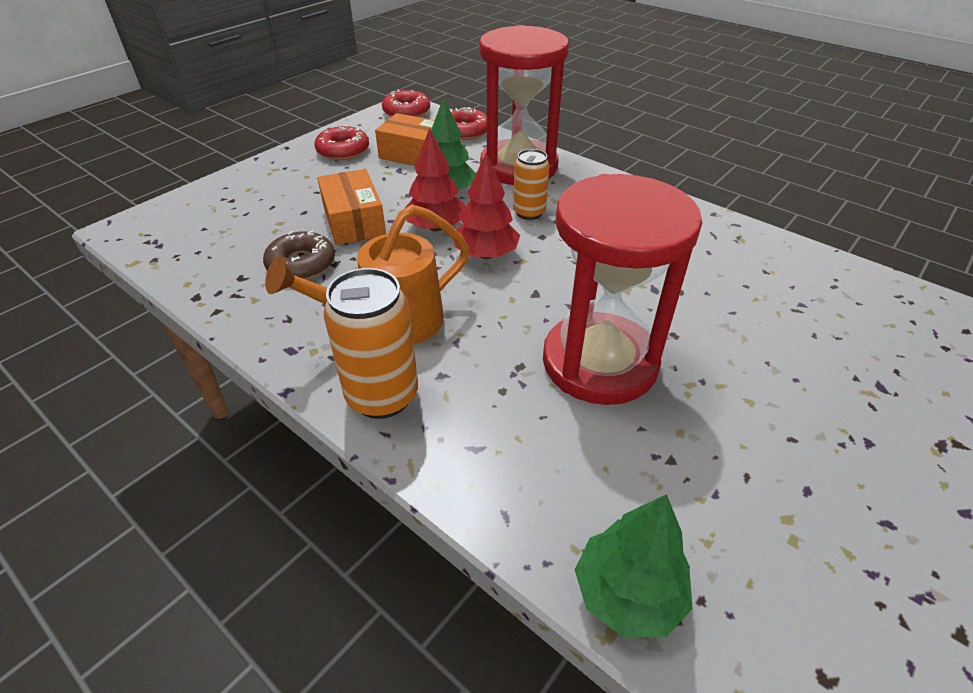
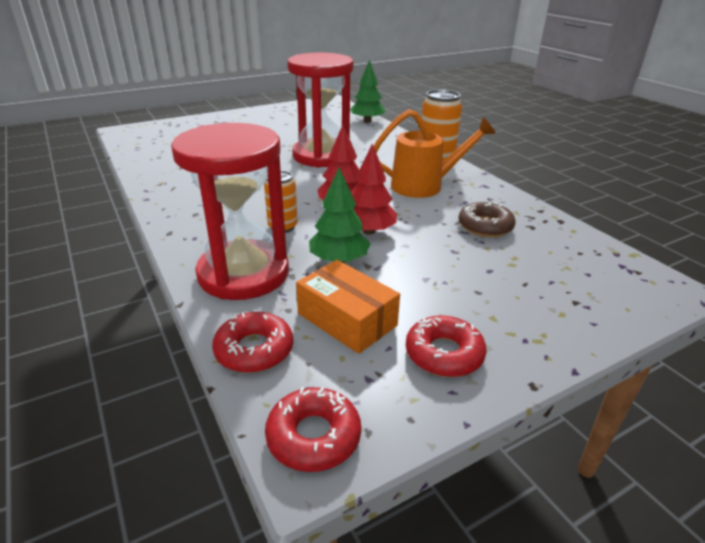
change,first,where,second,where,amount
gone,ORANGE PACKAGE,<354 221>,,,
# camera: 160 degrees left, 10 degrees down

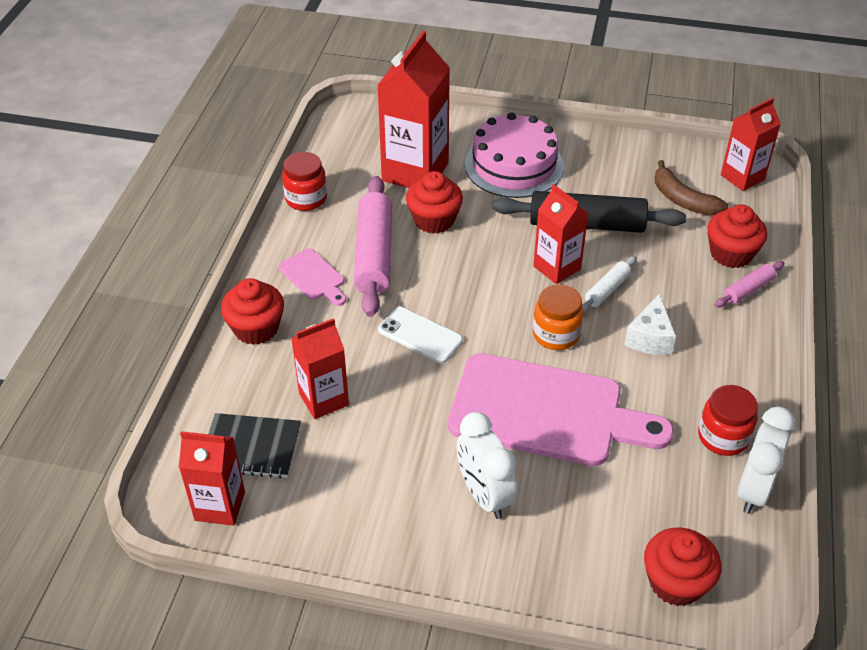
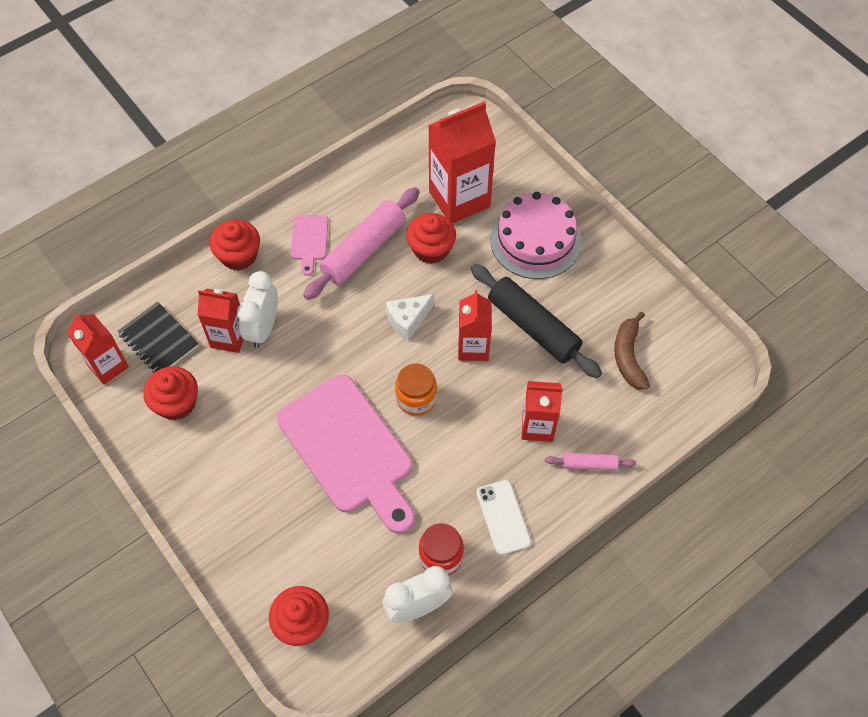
change,first,where,second,where,amount
shifted,CRIMSON MILK CARTON,<742 177>,,<537 426>,
gone,CRIMSON JAM JAR,<306 199>,,,
shifted,CRIMSON CUPCAKE,<731 254>,,<176 403>,
gone,SNOW-WHITE DOUGH ROLLER,<607 290>,,,
shifted,SNOW-WHITE CHEESE WEDGE,<650 338>,,<408 320>,
shifted,SNOW-WHITE MOBILE PHONE,<420 335>,,<503 517>,
shifted,SNOW-WHITE CLOCK,<484 495>,,<263 328>,
# camera: 40 degrees right, 15 degrees up

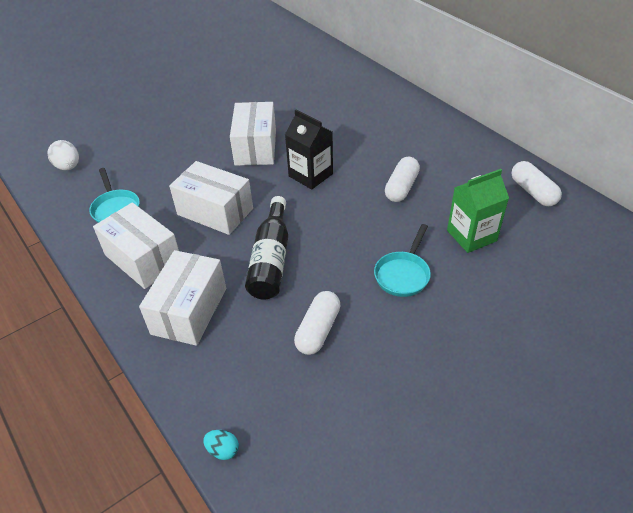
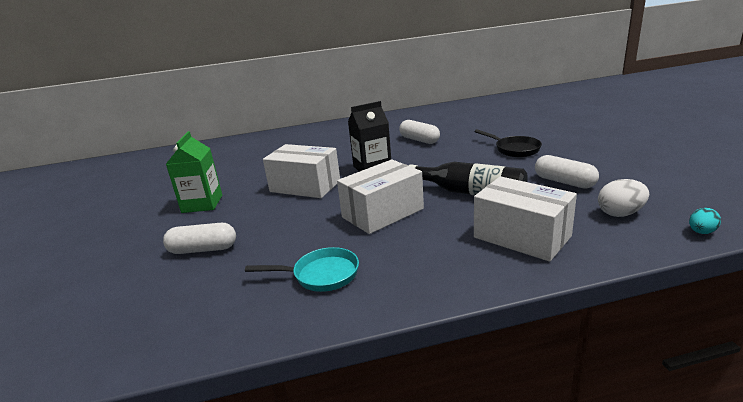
change,first,where,second,where,amount
shifted,SNOW-WHITE EGG SHAPE,<68 167>,,<620 213>,
shifted,SNOW-WHITE PILL,<533 192>,,<203 249>,
shifted,LEAF-GREEN MILK CARTON,<471 236>,,<202 204>,
gone,SNOW-WHITE PACKAGE,<143 259>,,,
repainted,AQUA SKILLET,<403 274>,EBONY SKILLET,<514 149>,
# camera: 65 degrees left, 20 degrees down

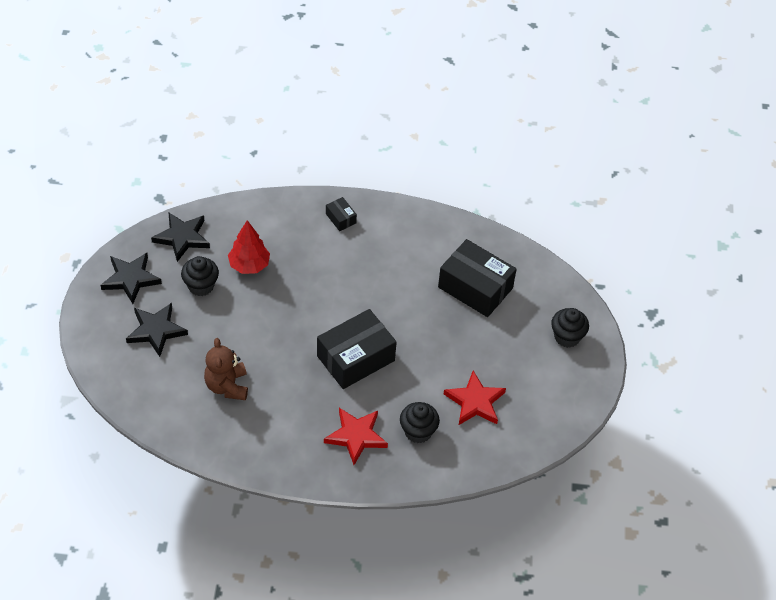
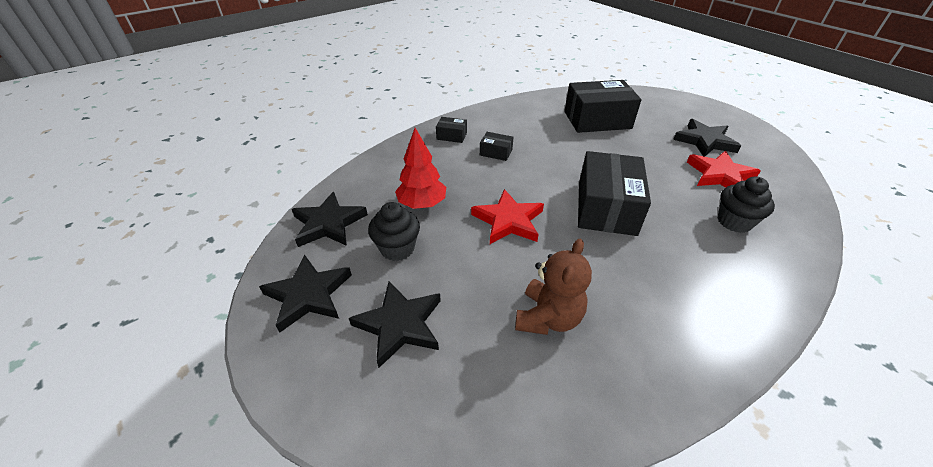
change,first,where,second,where,amount
gone,EBONY CUPCAKE,<567 337>,,,
rotated,RUSSET TEDDY BEAR,<227 386>,,<548 318>,105 degrees counterclockwise
shifted,CRIMSON STAR SHAPE,<356 436>,,<508 221>,
new,,,EBONY STAR SHAPE,<705 141>,
new,,,EBONY PACKAGE,<496 152>,
# camera: 40 degrees left, 10 degrees down

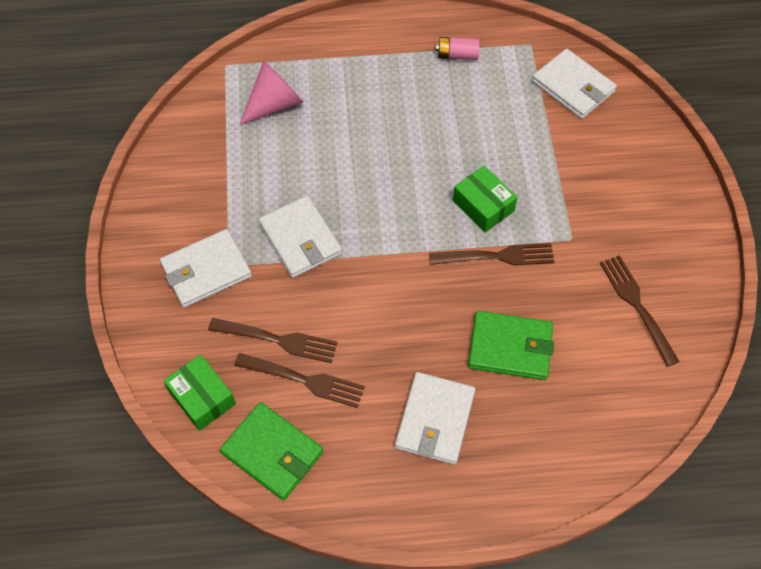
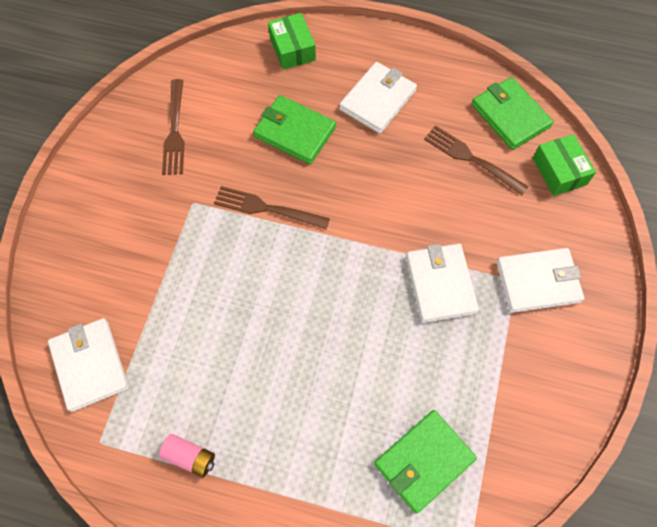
change,first,where,second,where,amount
swapped,PINK CONE SHAPE,<275 104>,LEAF-GREEN WALLET,<424 461>,
shifted,LEAF-GREEN PACKAGE,<483 206>,,<292 49>,
gone,RUSSET FORK,<278 340>,,,
# camera: 160 degrees left, 5 degrees up

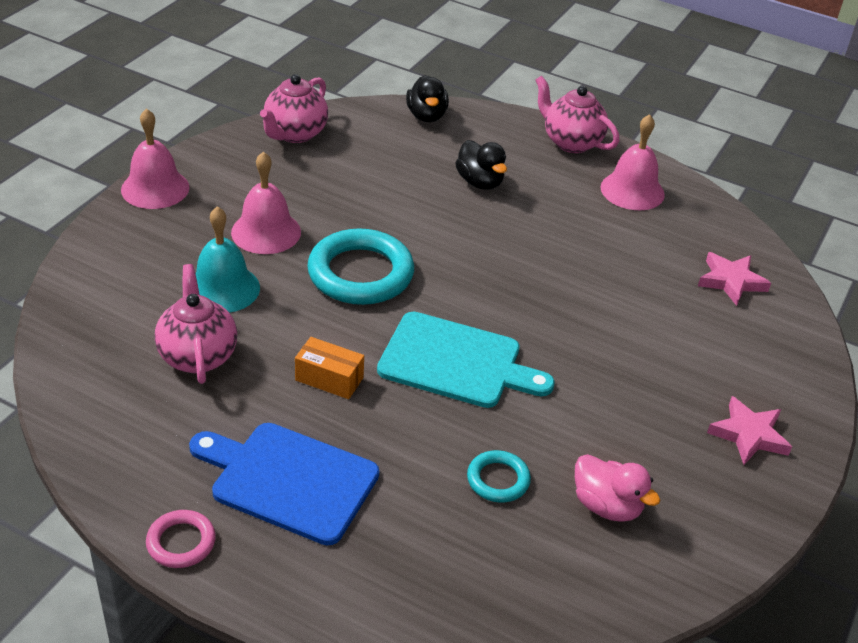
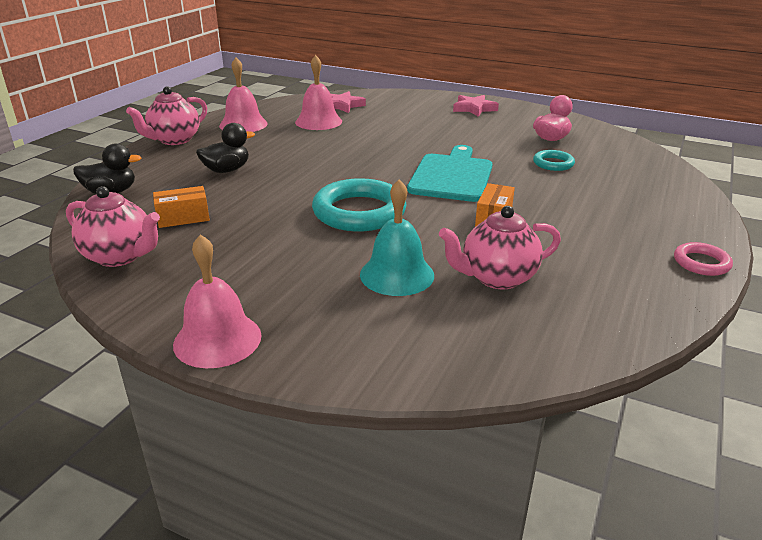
change,first,where,second,where,amount
shifted,PINK SCHOOL BELL,<266 232>,,<318 121>,
gone,BLUE CUTTING BOARD,<289 480>,,,
new,,,ORANGE PACKAGE,<183 218>,
# camera: 90 degrees left, 10 degrees down

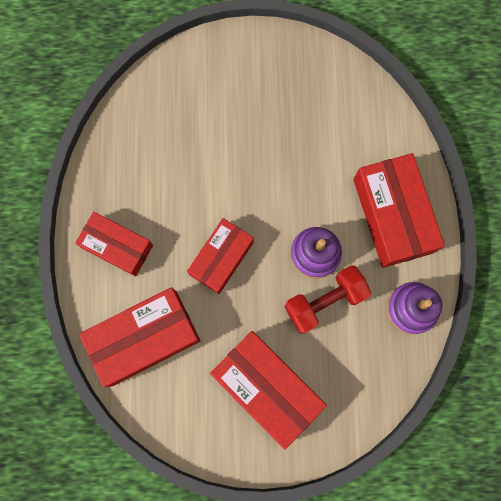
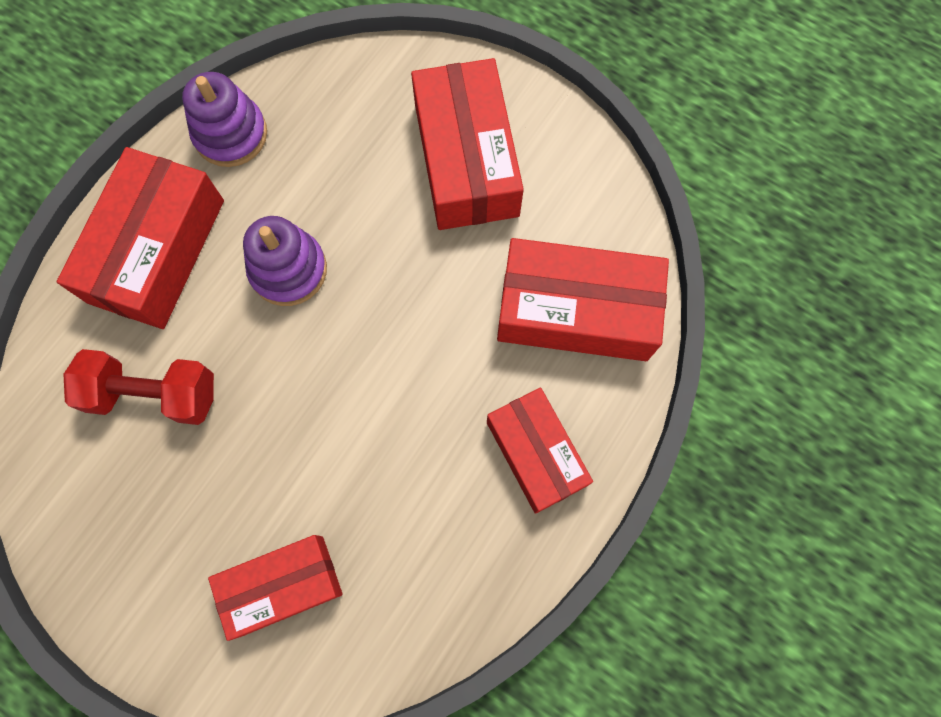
change,first,where,second,where,amount
shifted,CRIMSON PACKAGE,<221 258>,,<282 585>,
shifted,CRIMSON FREE WEIGHT,<325 301>,,<154 394>,
# camera: 145 degrees left, 5 degrees down

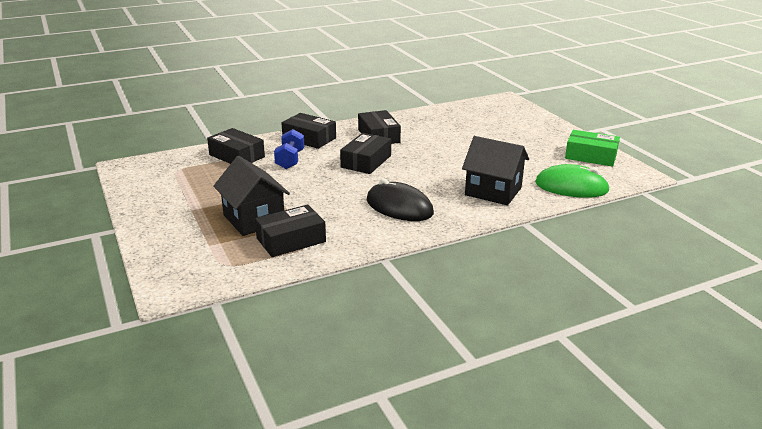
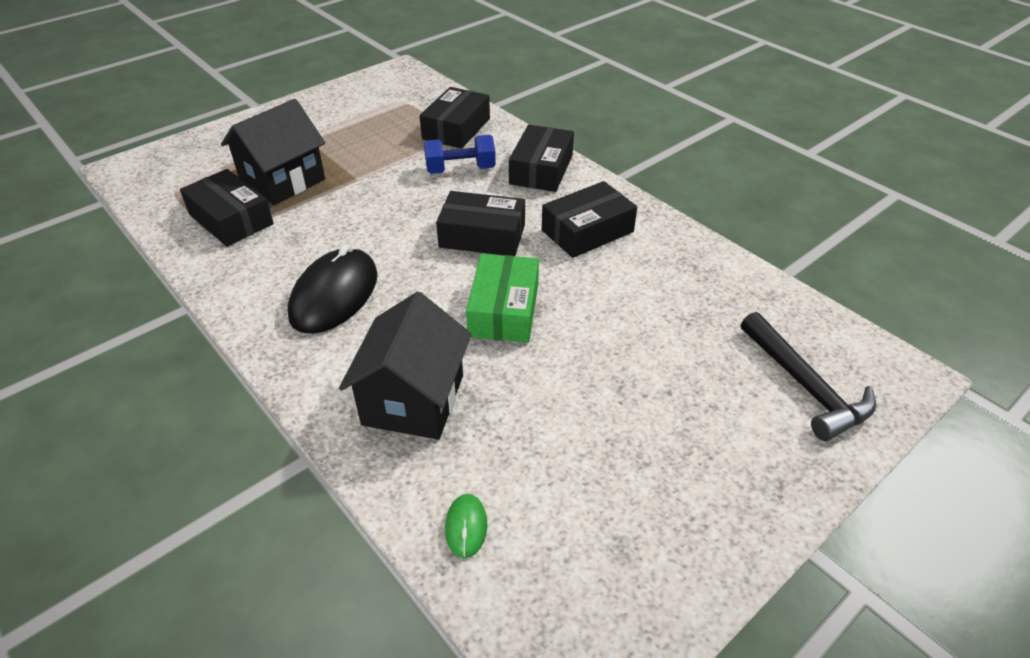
change,first,where,second,where,amount
shifted,LEAF-GREEN PACKAGE,<590 156>,,<504 310>,
scaled,LEAF-GREEN COMPUTER MOUSE,<571 187>,,<466 526>,x0.44
new,,,EBONY CLAW HAMMER,<805 386>,
# camera: 75 degrees right, 15 degrees up

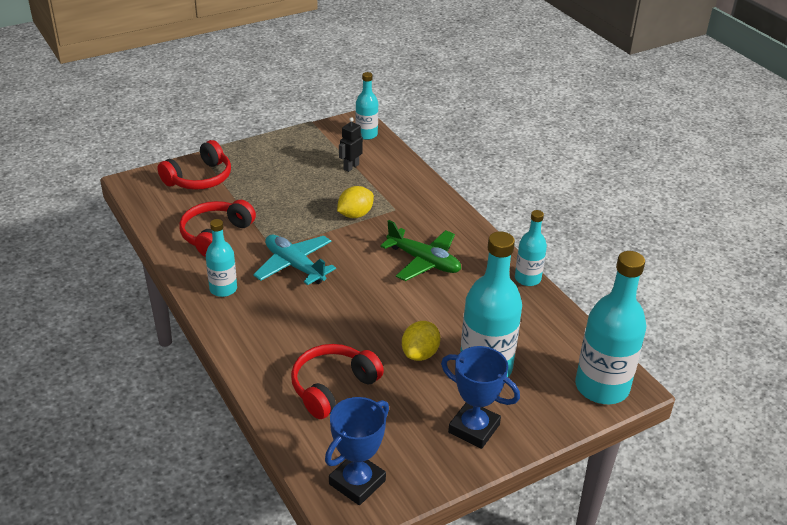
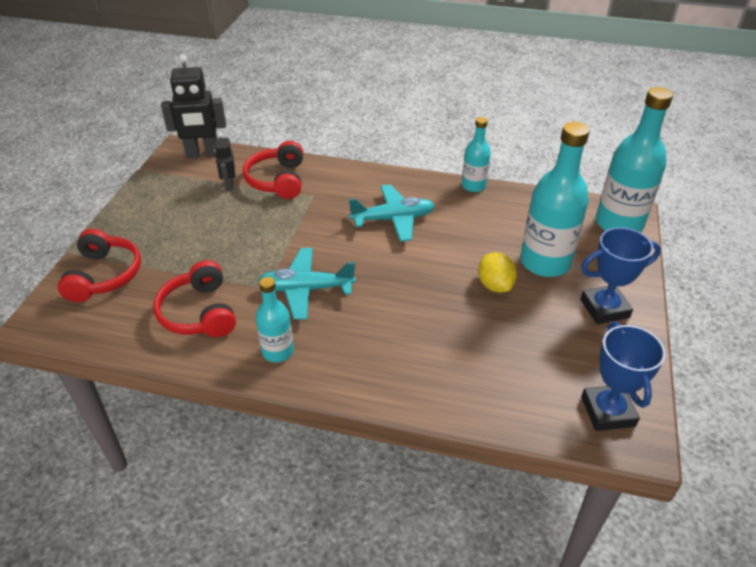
change,first,where,second,where,amount
swapped,AQUA FLASK,<366 134>,EBONY ROBOT,<203 154>,
gone,GOLDEN CITRUS FRUIT,<355 215>,,,
repainted,LEAF-GREEN PLANE,<424 261>,AQUA PLANE,<393 219>,
shifted,CRIMSON OVER-EAR HEADPHONES,<332 387>,,<277 180>,
# camera: 45 degrees left, 5 degrees up

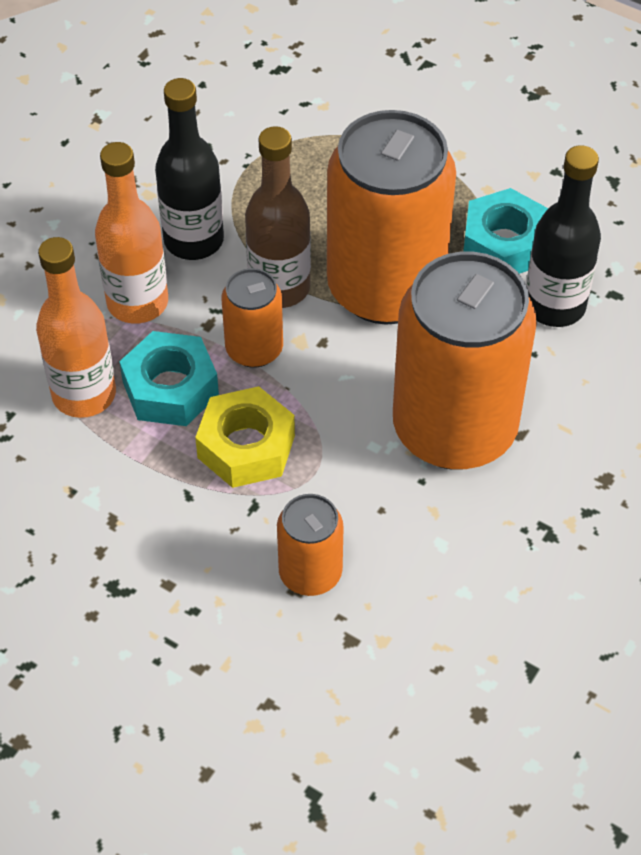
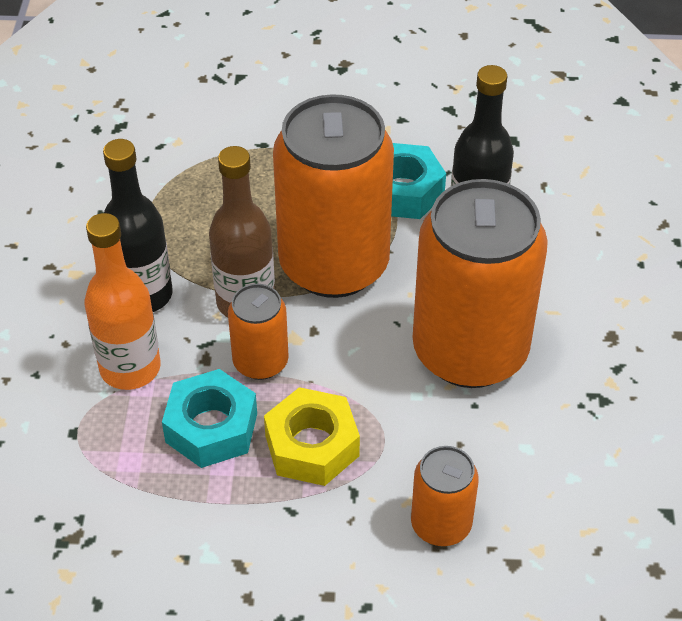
change,first,where,second,where,amount
gone,ORANGE FLASK,<84 394>,,,
# camera: 30 degrees left, 5 degrees down

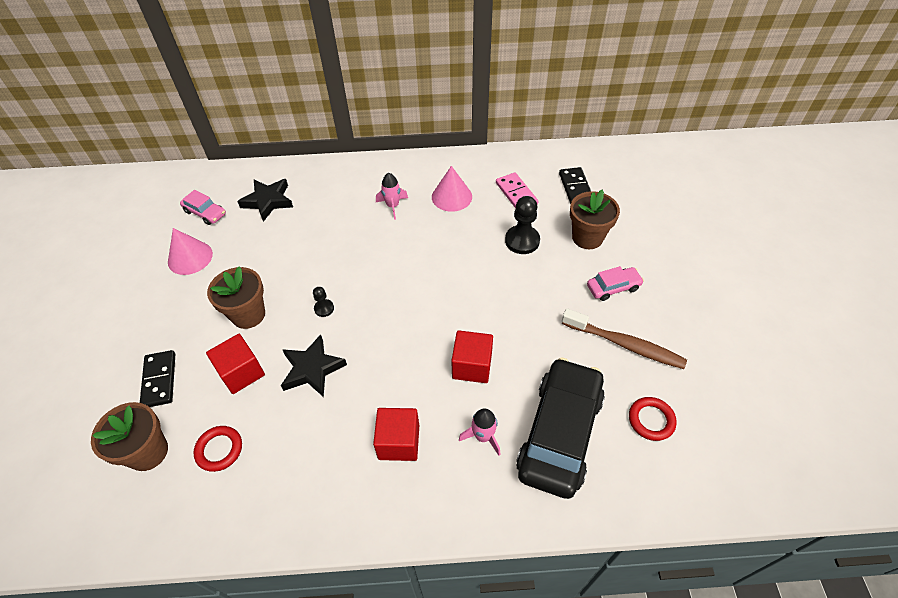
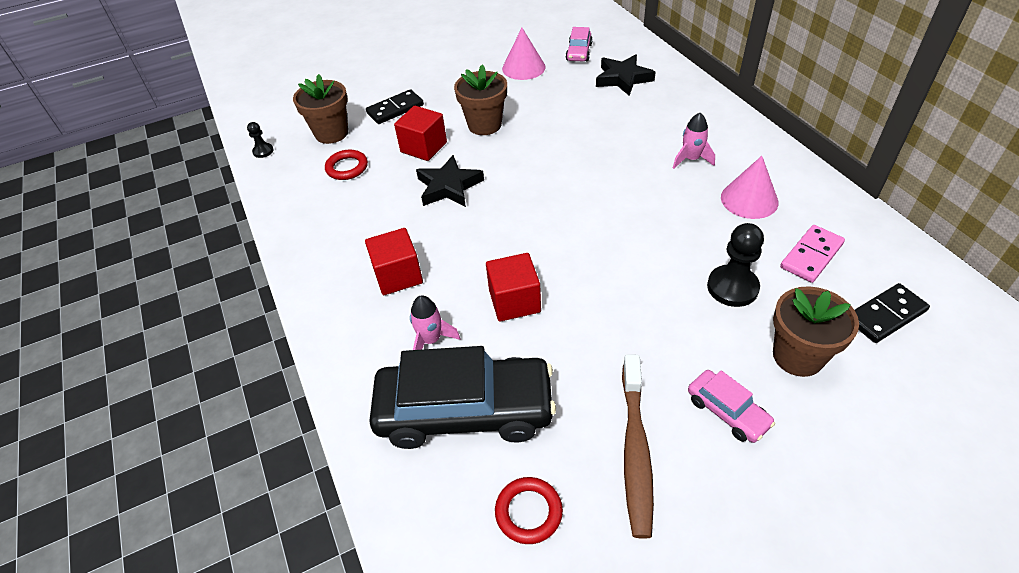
change,first,where,second,where,amount
shifted,EBONY PAWN,<324 308>,,<263 151>,
# camera: 70 degrees right, 5 degrees down

